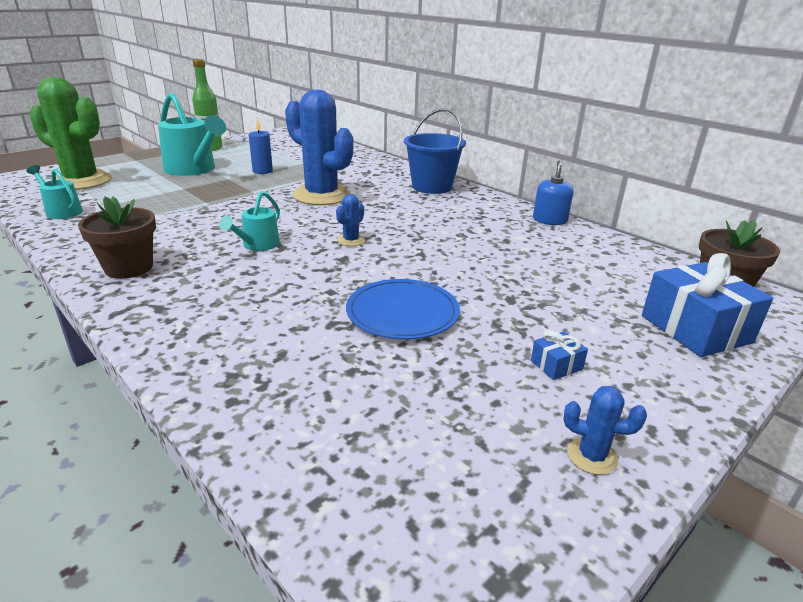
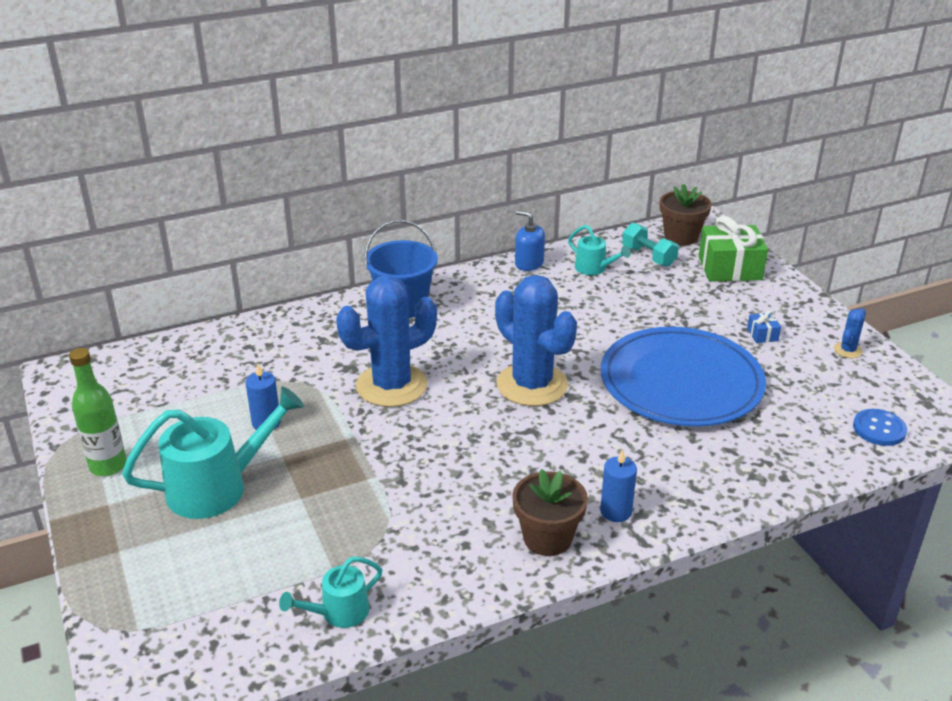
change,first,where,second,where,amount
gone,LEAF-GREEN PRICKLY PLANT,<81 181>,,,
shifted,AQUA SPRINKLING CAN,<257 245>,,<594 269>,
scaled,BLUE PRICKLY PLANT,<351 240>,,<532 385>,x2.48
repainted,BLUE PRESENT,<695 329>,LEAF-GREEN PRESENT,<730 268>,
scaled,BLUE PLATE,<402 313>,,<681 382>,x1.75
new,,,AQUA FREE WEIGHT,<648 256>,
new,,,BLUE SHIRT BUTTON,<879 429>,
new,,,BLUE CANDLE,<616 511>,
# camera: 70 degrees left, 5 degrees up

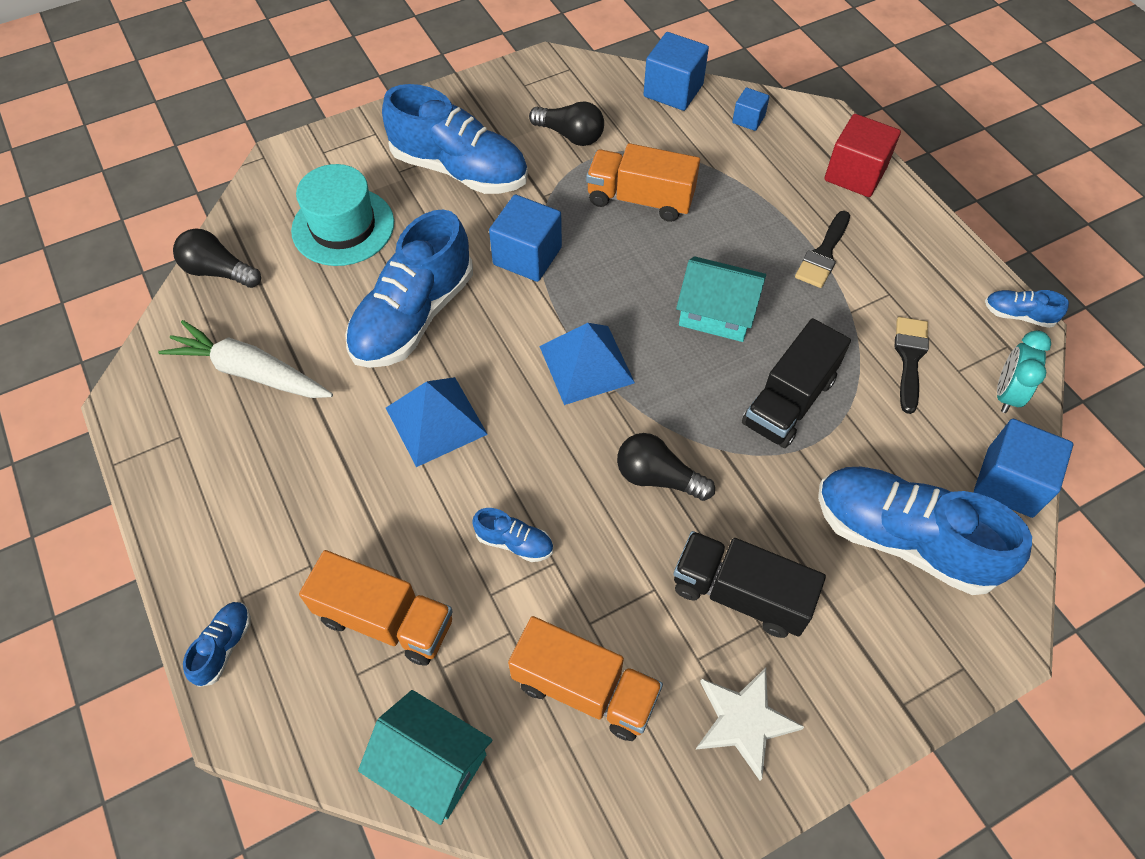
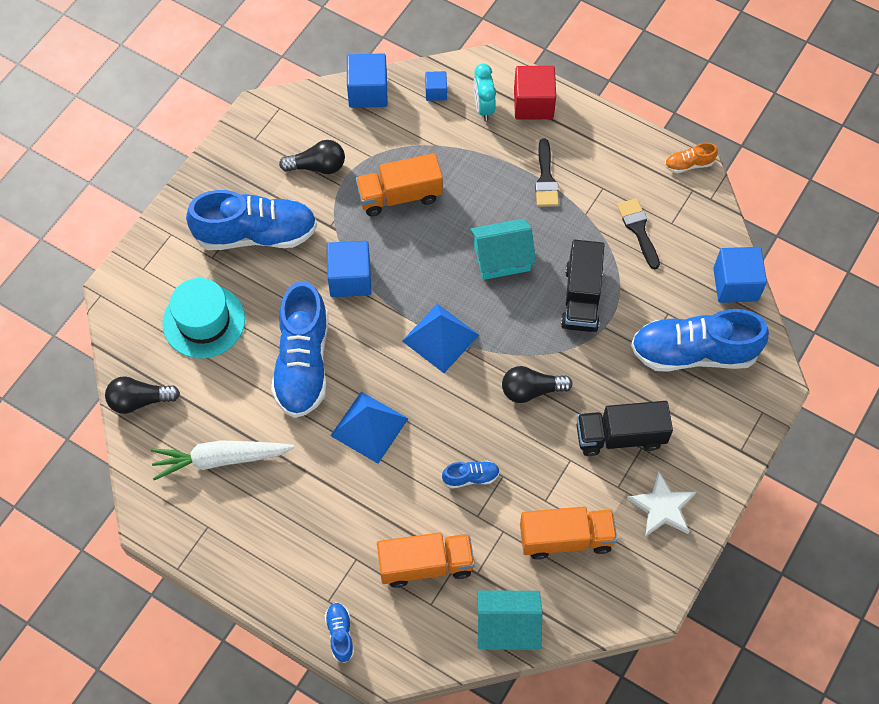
change,first,where,second,where,amount
repainted,BLUE SHOE,<1018 315>,ORANGE SHOE,<688 164>,
shifted,AQUA CLOCK,<1006 394>,,<483 107>,
# camera: 30 degrees left, 5 degrees up

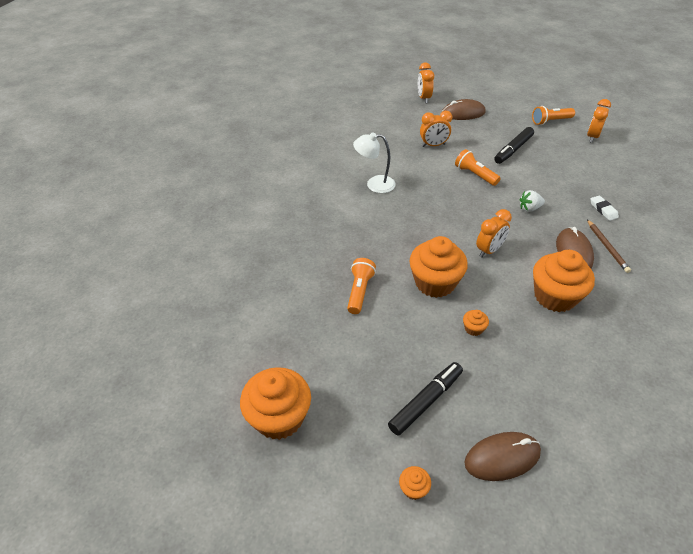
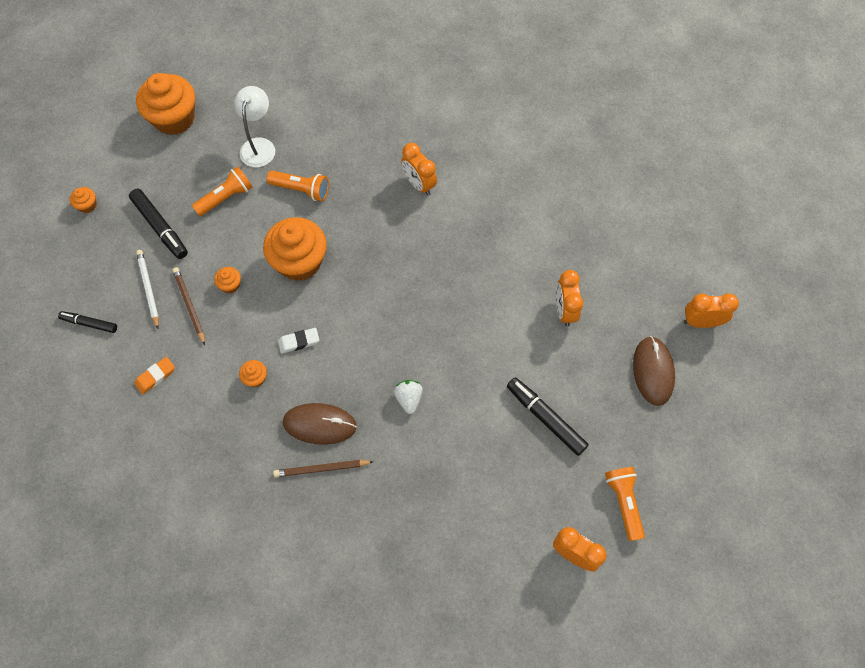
change,first,where,second,where,amount
shifted,SNOW-WHITE READING LAMP,<374 184>,,<259 146>,
shifted,ORANGE TORCH,<475 175>,,<226 197>,
shifted,SNOW-WHITE ERASER,<603 210>,,<299 342>,
shifted,ORANGE CLOCK,<489 250>,,<419 184>,
scaled,ORANGE CUPCAKE,<555 296>,,<255 378>,x0.42
gone,RUSSET COMPUTER MOUSE,<502 457>,,,
new,,,SNOW-WHITE WOODEN PENCIL,<149 289>,
new,,,RUSSET WOODEN PENCIL,<190 306>,
new,,,EBONY MARKER PEN,<89 323>,
new,,,ORANGE ERASER,<155 376>,
# camera: 95 degrees right, 20 degrees up

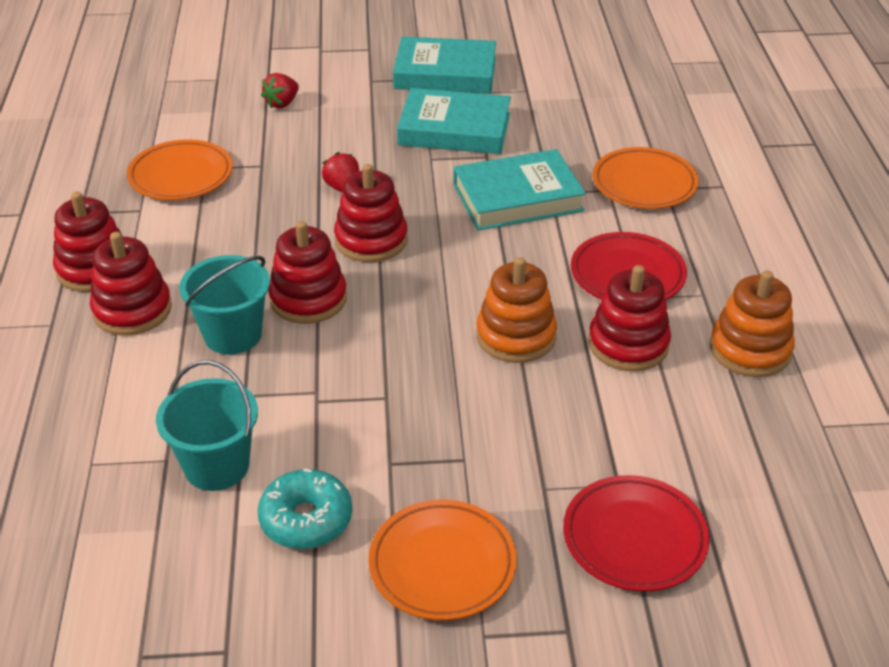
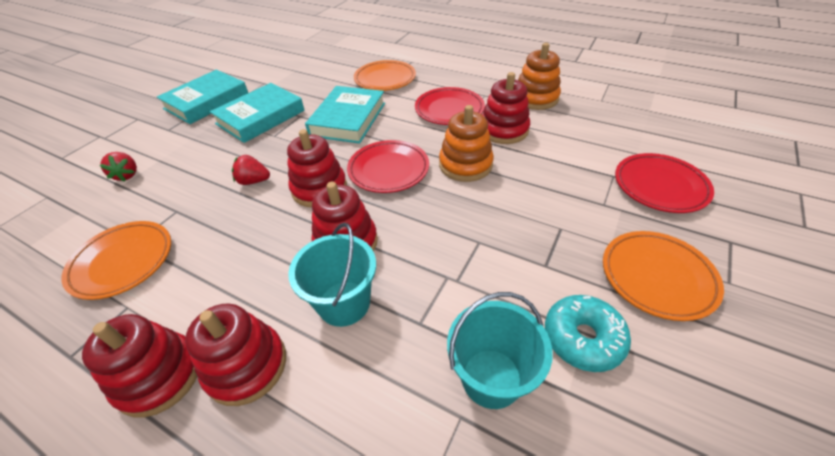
change,first,where,second,where,amount
new,,,CRIMSON PLATE,<388 170>,
# camera: 55 degrees left, 5 degrees up

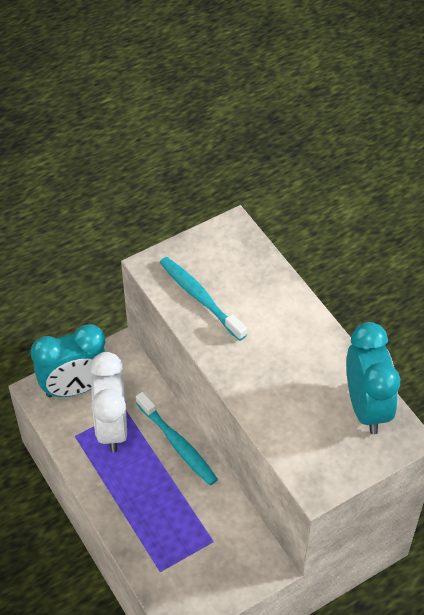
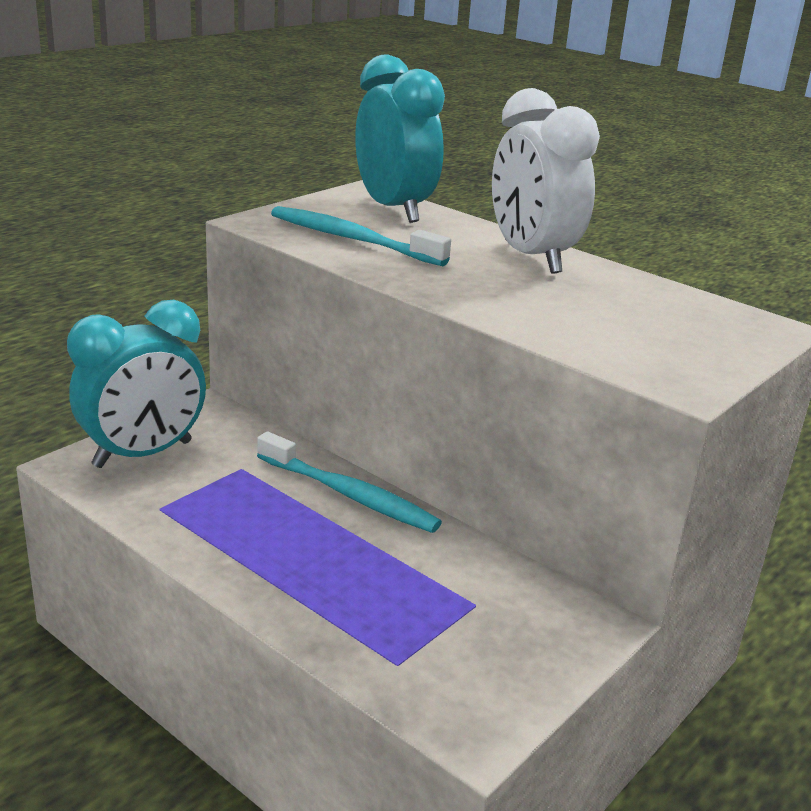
change,first,where,second,where,amount
shifted,AQUA CLOCK,<366 407>,,<394 209>,
shifted,SNOW-WHITE CLOCK,<112 427>,,<531 257>,
# camera: 20 degrees left, 25 degrees down

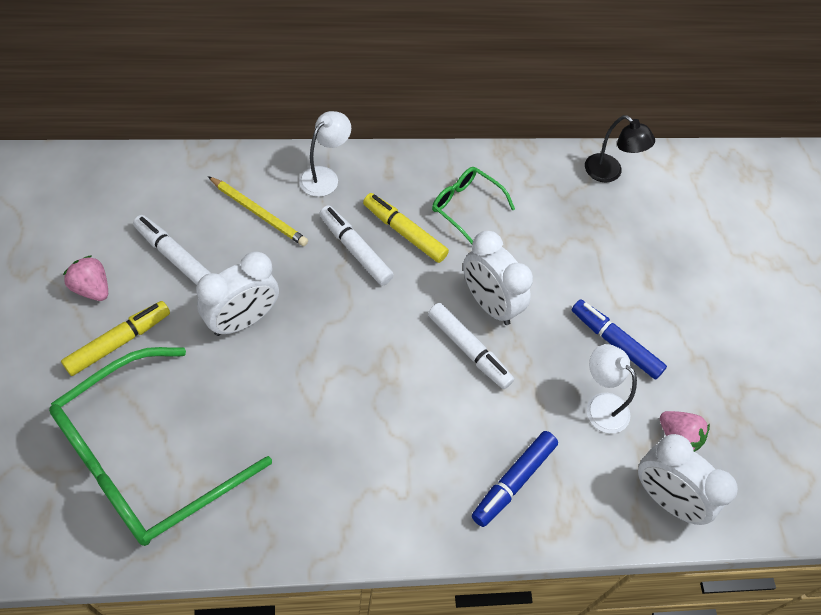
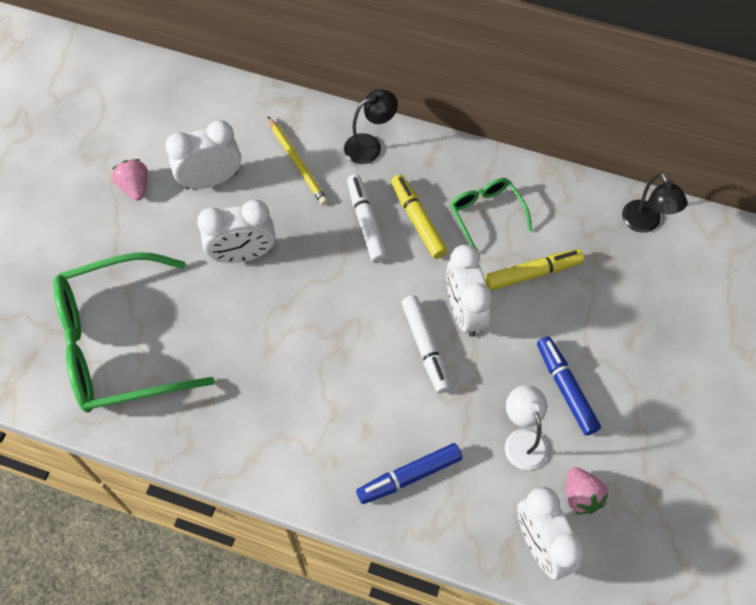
change,first,where,second,where,amount
repainted,SNOW-WHITE READING LAMP,<324 176>,EBONY READING LAMP,<370 146>,
swapped,SNOW-WHITE MARKER PEN,<174 256>,SNOW-WHITE CLOCK,<211 180>,
shifted,GOLDEN MARKER PEN,<119 342>,,<533 273>,
# camera: 30 degrees right, 5 degrees up

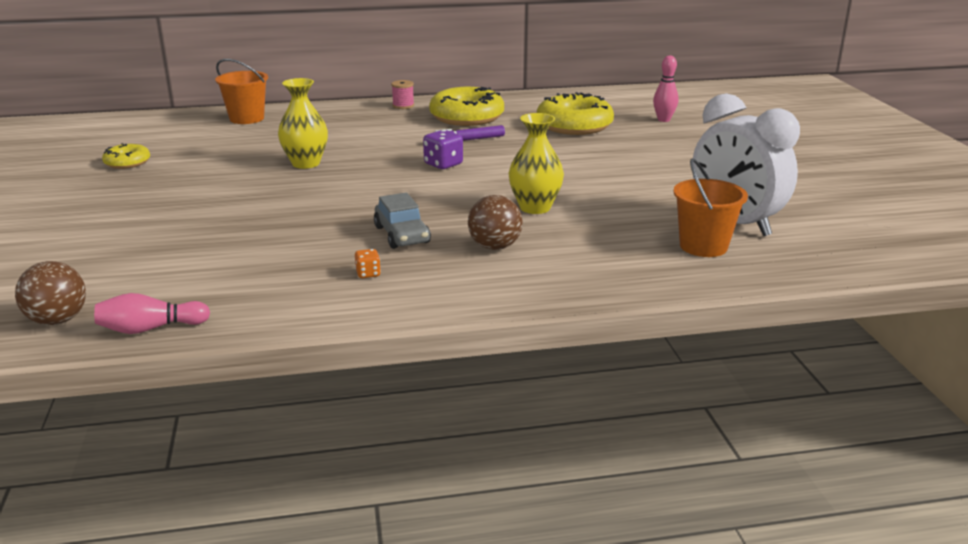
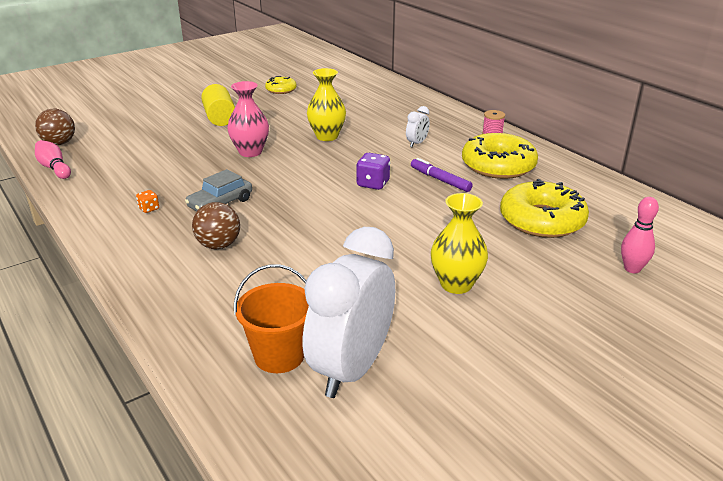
change,first,where,second,where,amount
gone,ORANGE SAND BUCKET,<247 118>,,,
shifted,GOLDEN FLOWER VASE,<535 207>,,<456 284>,
new,,,PINK FLOWER VASE,<250 152>,
new,,,GOLDEN CYLINDER,<220 118>,
new,,,SNOW-WHITE CLOCK,<417 143>,
# camera: 65 degrees right, 5 degrees up

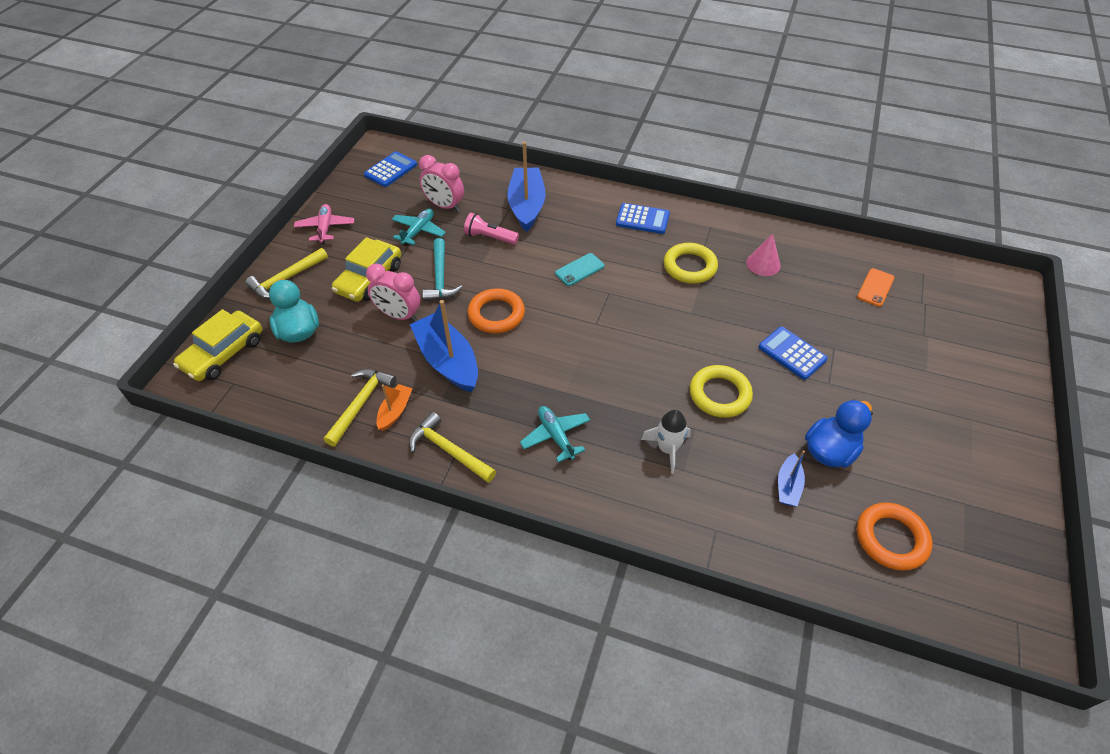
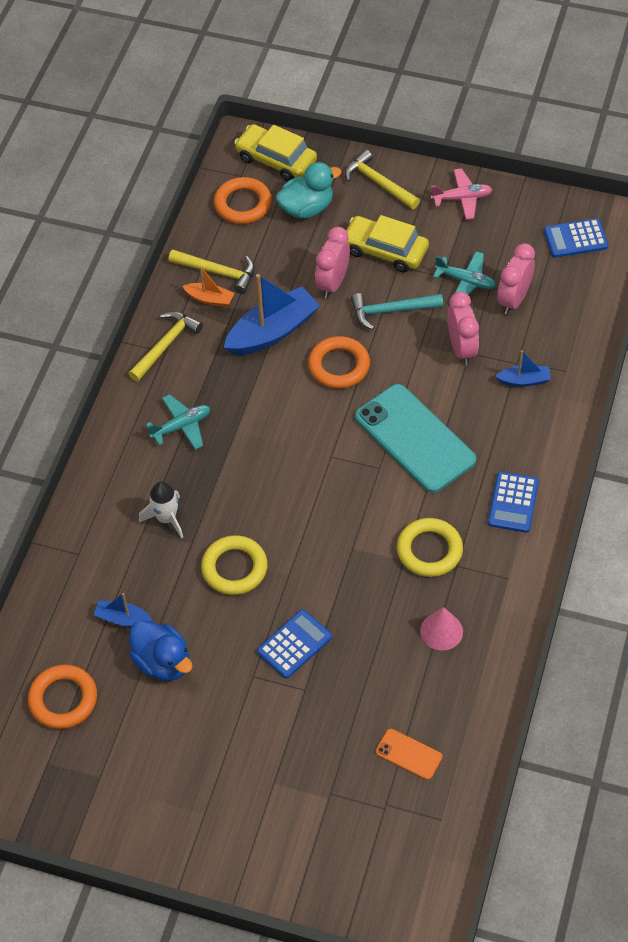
change,first,where,second,where,amount
scaled,BLUE SAILBOAT,<527 206>,,<524 380>,x0.50
rotated,BLUE ADDING MACHINE,<391 170>,,<575 239>,135 degrees clockwise
swapped,PINK TORCH,<490 237>,PINK CLOCK,<461 349>,
scaled,AQUA MOBILE PHONE,<579 270>,,<414 438>,x2.21
new,,,ORANGE RING,<243 204>,
# camera: 90 degrees right, 5 degrees up

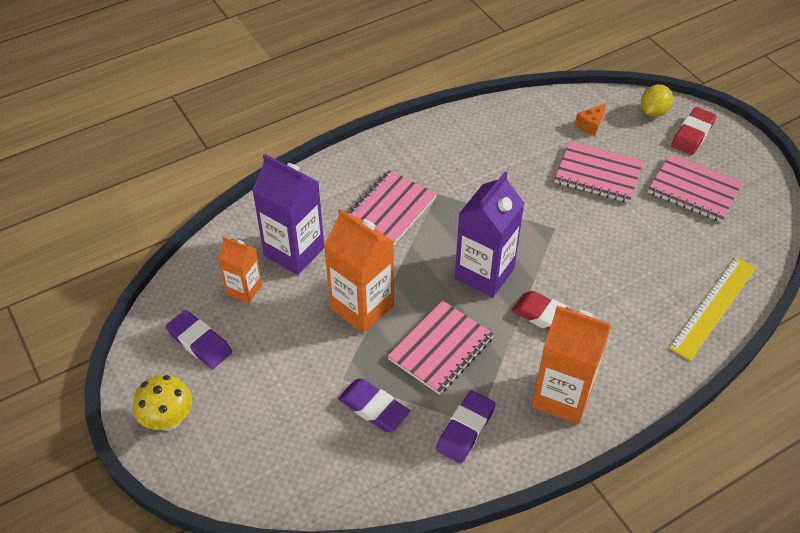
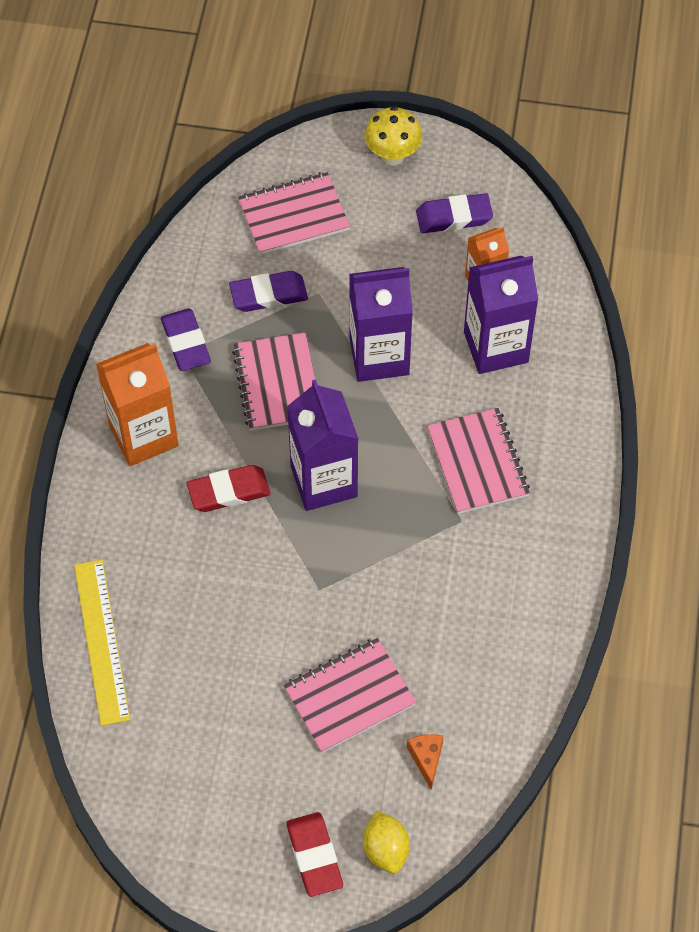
change,first,where,second,where,amount
shifted,PINK NOTEBOOK,<694 190>,,<293 215>,
repainted,ORANGE MILK CARTON,<362 307>,PURPLE MILK CARTON,<379 356>,
# camera: 130 degrees right, 10 degrees up

